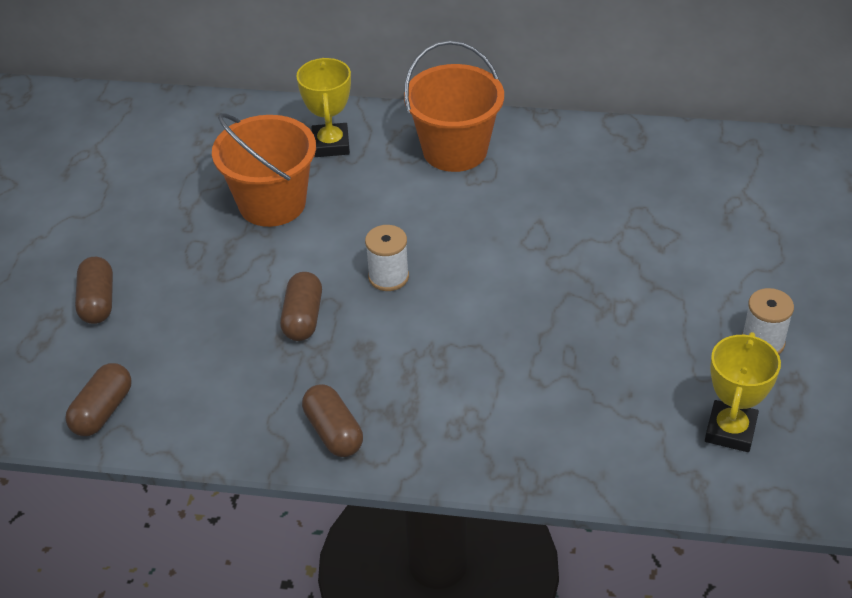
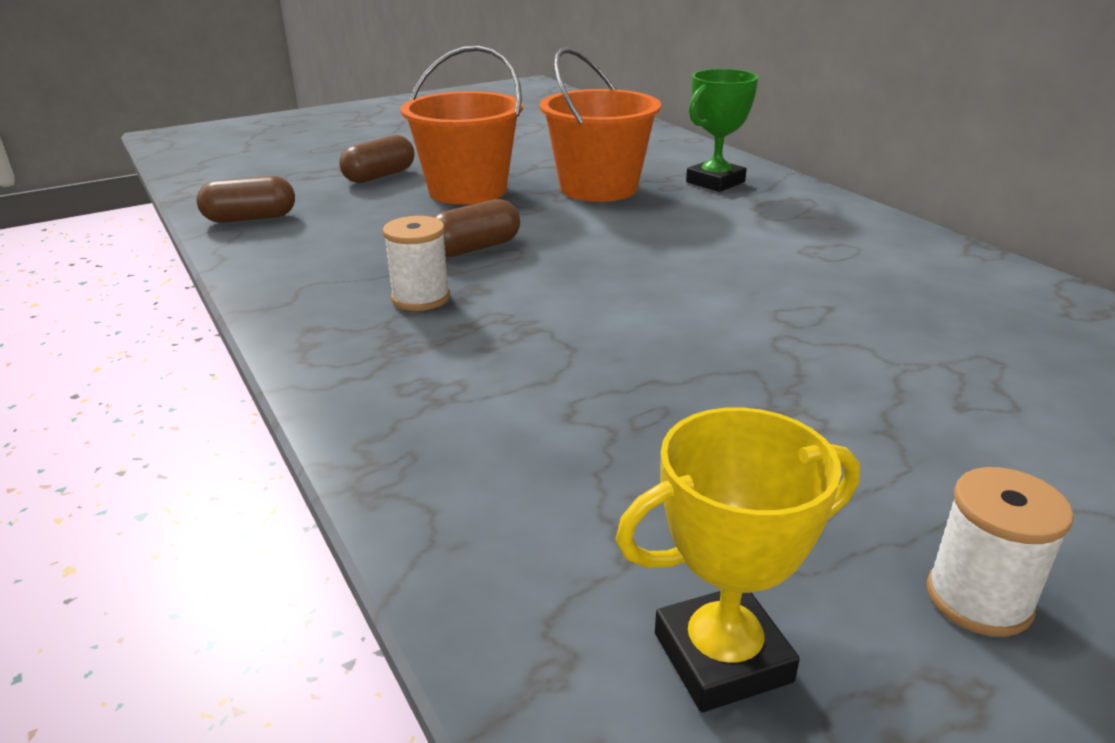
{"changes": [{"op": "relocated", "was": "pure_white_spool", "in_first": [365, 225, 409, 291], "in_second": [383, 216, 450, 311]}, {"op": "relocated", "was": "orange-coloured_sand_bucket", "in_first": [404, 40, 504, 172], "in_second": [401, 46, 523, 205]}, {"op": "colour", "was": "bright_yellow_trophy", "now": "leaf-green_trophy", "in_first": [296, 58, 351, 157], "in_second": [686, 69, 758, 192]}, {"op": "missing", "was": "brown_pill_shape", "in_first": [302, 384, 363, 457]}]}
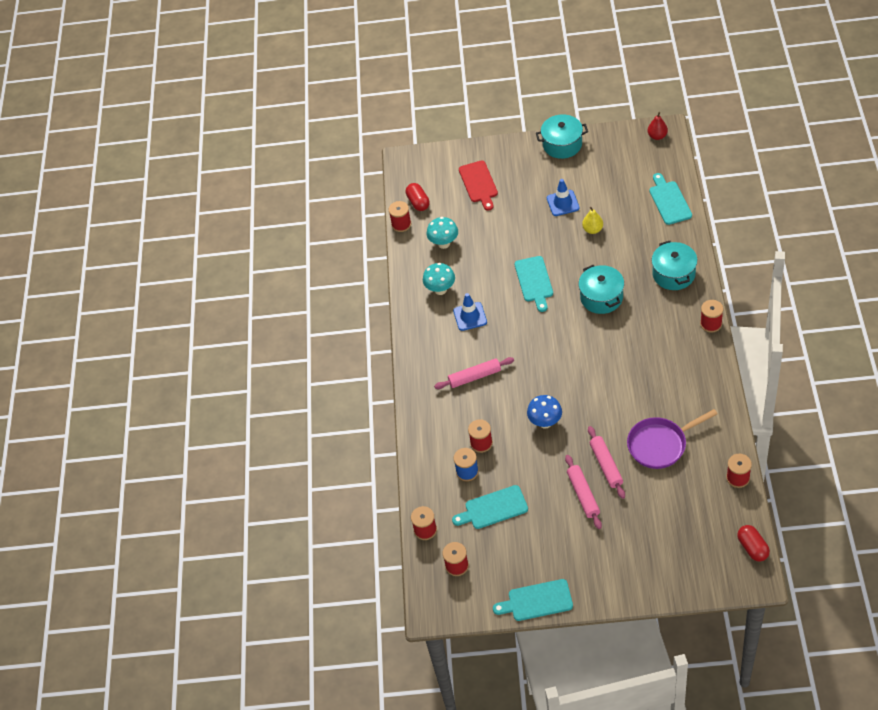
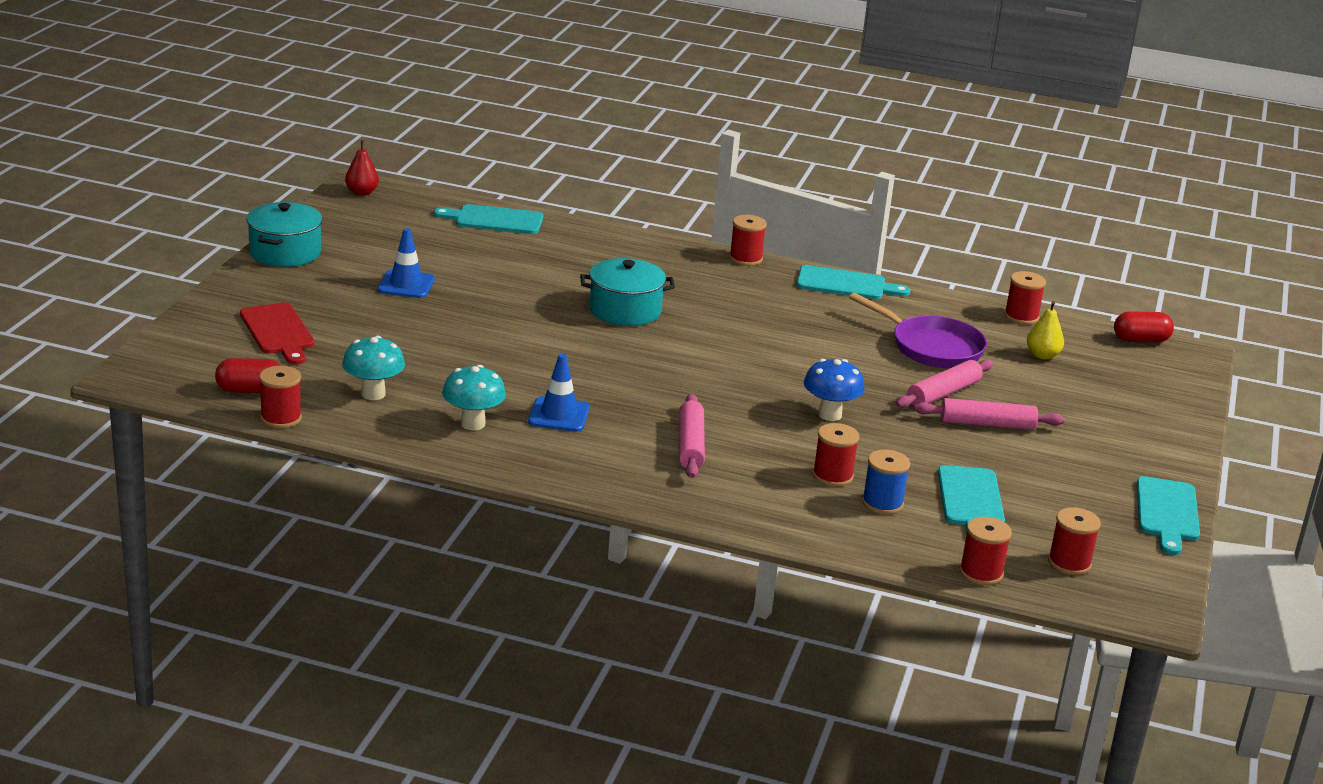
{"changes": [{"op": "spun", "was": "scarlet_bread_board", "in_first": [459, 160, 498, 211], "in_second": [240, 302, 314, 365], "clockwise": 60}, {"op": "relocated", "was": "teal_bread_board", "in_first": [515, 256, 553, 312], "in_second": [797, 265, 910, 299]}, {"op": "spun", "was": "purple_skillet", "in_first": [627, 409, 718, 469], "in_second": [849, 293, 987, 368], "clockwise": -45}, {"op": "spun", "was": "pink_pastry_roller", "in_first": [588, 426, 625, 499], "in_second": [896, 359, 993, 408], "clockwise": -45}, {"op": "relocated", "was": "bright_yellow_pear_fruit", "in_first": [582, 207, 603, 234], "in_second": [1027, 301, 1064, 360]}, {"op": "missing", "was": "teal_pot", "in_first": [651, 241, 698, 290]}]}
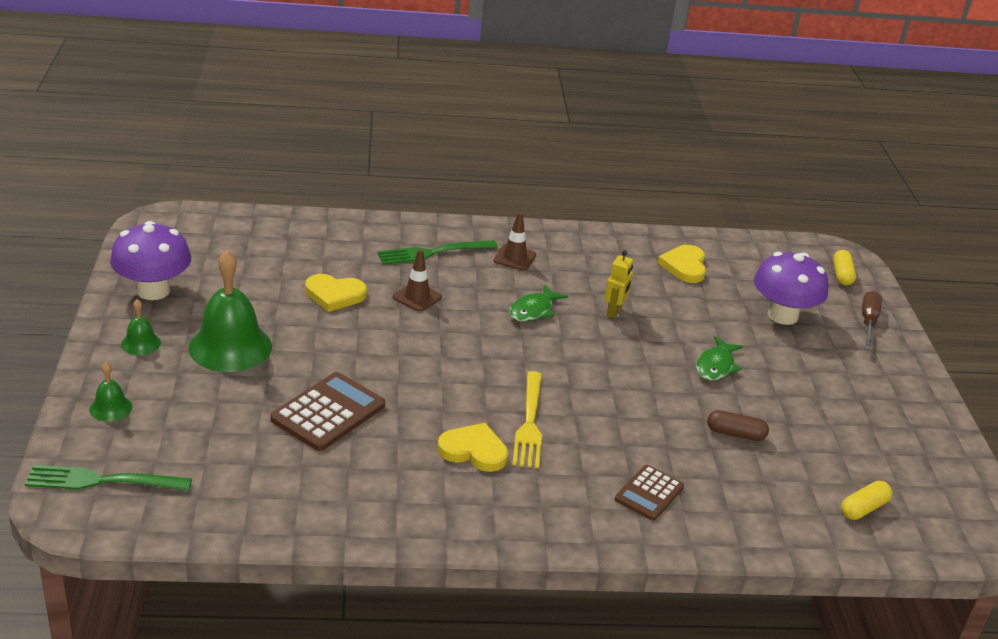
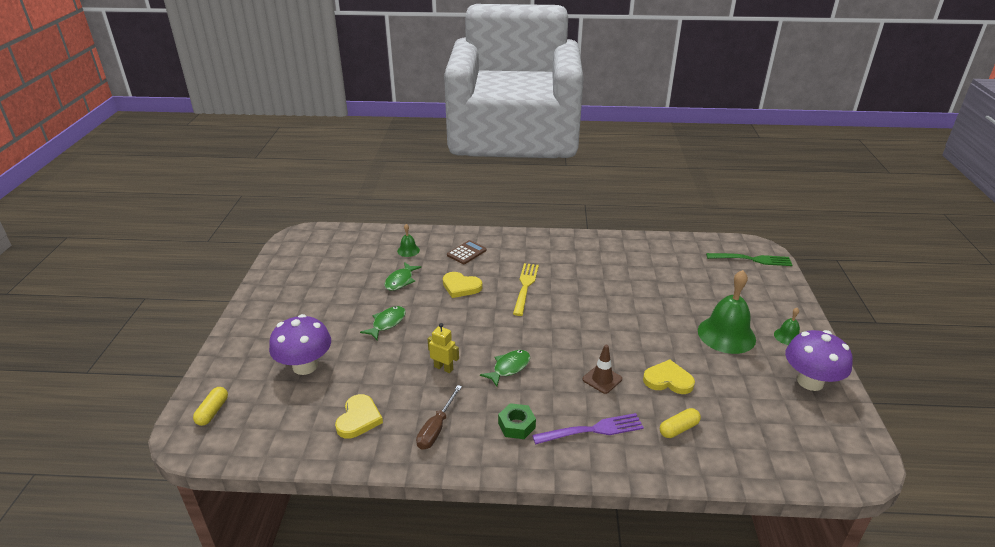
{"changes": [{"op": "exchanged", "was": "brown_pill_shape", "now": "leaf-green_fish_figure", "in_first": [707, 410, 769, 441], "in_second": [384, 262, 421, 291]}, {"op": "relocated", "was": "leaf-green_school_bell", "in_first": [89, 362, 132, 422], "in_second": [397, 224, 420, 257]}, {"op": "relocated", "was": "brown_flat_screwdriver", "in_first": [862, 291, 882, 349], "in_second": [416, 385, 462, 450]}, {"op": "spun", "was": "bright_yellow_toy_robot", "in_first": [604, 250, 633, 318], "in_second": [428, 323, 459, 373], "clockwise": 90}, {"op": "relocated", "was": "bright_yellow_love_heart", "in_first": [437, 423, 508, 472], "in_second": [443, 272, 482, 298]}, {"op": "exchanged", "was": "brown_road_cone", "now": "leaf-green_hexagon_nut", "in_first": [494, 212, 536, 271], "in_second": [498, 403, 536, 439]}, {"op": "colour", "was": "leaf-green_dinner_fork", "now": "purple_dinner_fork", "in_first": [377, 240, 498, 265], "in_second": [532, 413, 644, 444]}, {"op": "relocated", "was": "bright_yellow_pill_shape", "in_first": [841, 481, 892, 520], "in_second": [660, 408, 701, 438]}, {"op": "missing", "was": "brown_calculator", "in_first": [270, 372, 385, 451]}]}
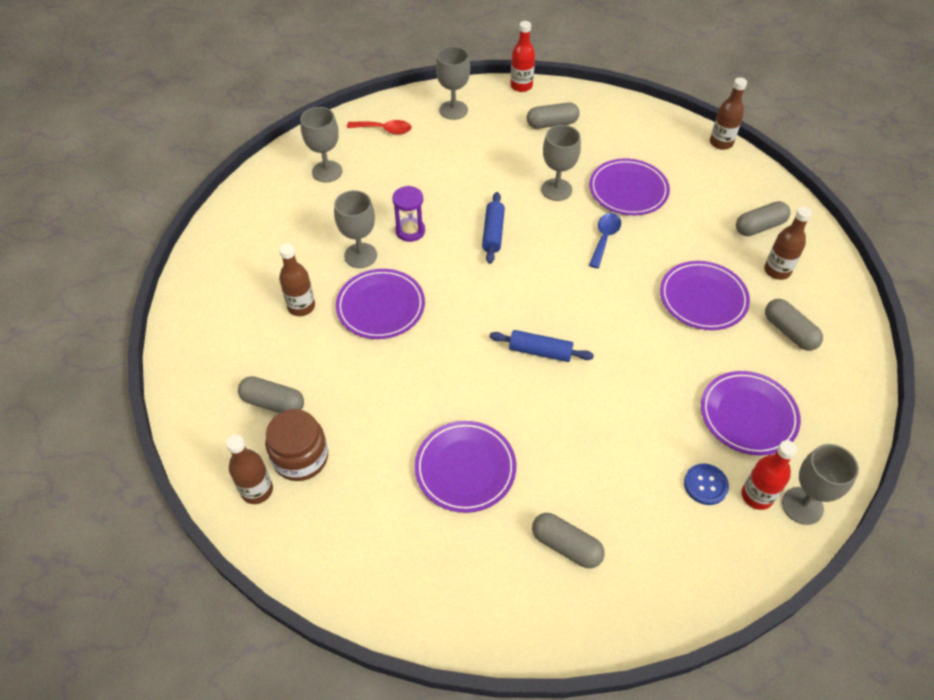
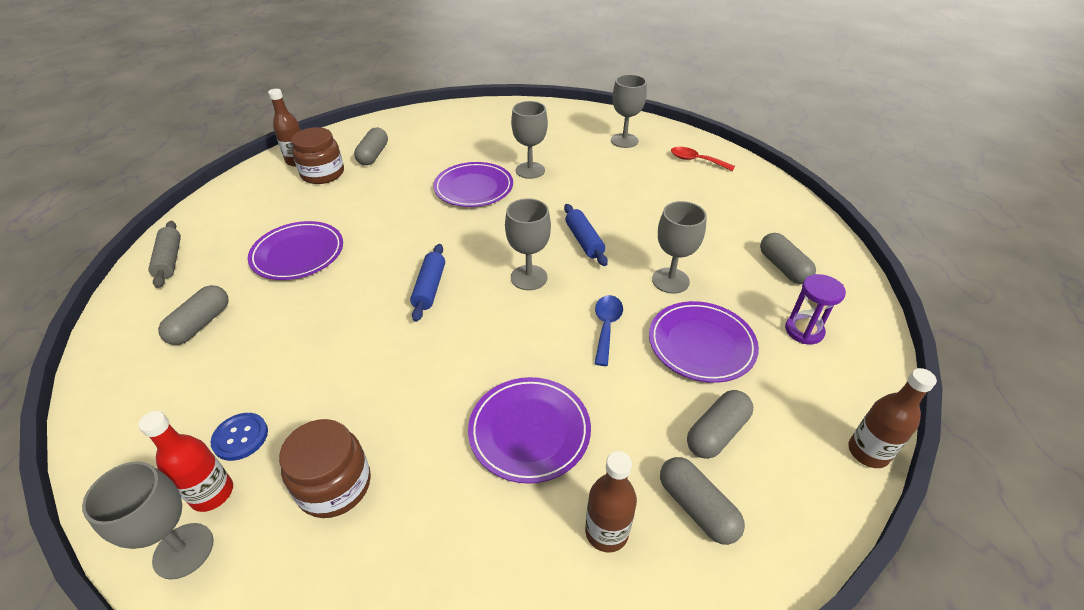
{"changes": [{"op": "appeared", "now": "gray_pastry_roller", "in_second": [148, 221, 181, 288]}, {"op": "exchanged", "was": "purple_flat_dish", "now": "brown_jam_jar", "in_first": [701, 371, 801, 456], "in_second": [279, 419, 371, 518]}, {"op": "relocated", "was": "gray_goblet", "in_first": [436, 46, 470, 120], "in_second": [505, 198, 551, 290]}, {"op": "spun", "was": "cobalt_pastry_roller", "in_first": [482, 192, 505, 264], "in_second": [564, 204, 608, 266], "clockwise": 75}, {"op": "spun", "was": "cobalt_tablespoon", "in_first": [589, 213, 621, 268], "in_second": [594, 295, 623, 366], "clockwise": -90}, {"op": "spun", "was": "scarlet_tablespoon", "in_first": [347, 120, 412, 135], "in_second": [671, 147, 735, 171], "clockwise": 120}, {"op": "relocated", "was": "gray_pill_shape", "in_first": [765, 299, 823, 351], "in_second": [687, 390, 753, 459]}, {"op": "relocated", "was": "purple_hourglass", "in_first": [392, 186, 425, 242], "in_second": [785, 274, 846, 344]}, {"op": "missing", "was": "brown_bottle", "in_first": [279, 243, 315, 316]}, {"op": "missing", "was": "scarlet_bottle", "in_first": [510, 21, 535, 92]}]}
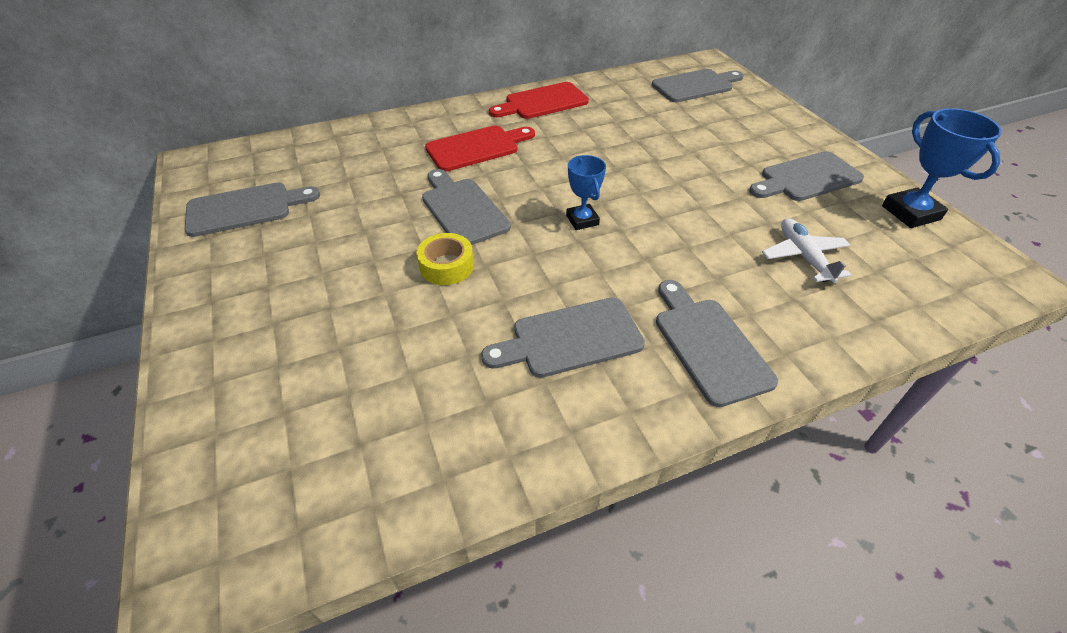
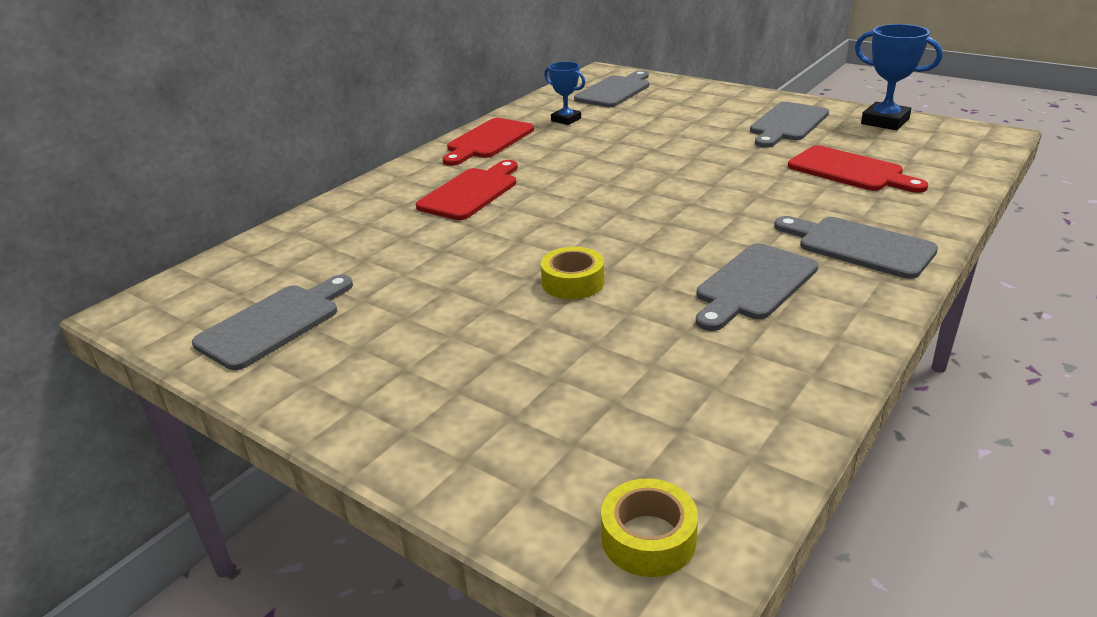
{"changes": [{"op": "relocated", "was": "cobalt_trophy", "in_first": [566, 155, 606, 230], "in_second": [544, 62, 585, 125]}, {"op": "appeared", "now": "bright_yellow_sticky_tape", "in_second": [601, 478, 698, 577]}, {"op": "exchanged", "was": "pure_white_toy_plane", "now": "scarlet_bread_board", "in_first": [762, 218, 851, 284], "in_second": [788, 145, 928, 193]}, {"op": "missing", "was": "gray_bread_board", "in_first": [422, 169, 511, 245]}]}
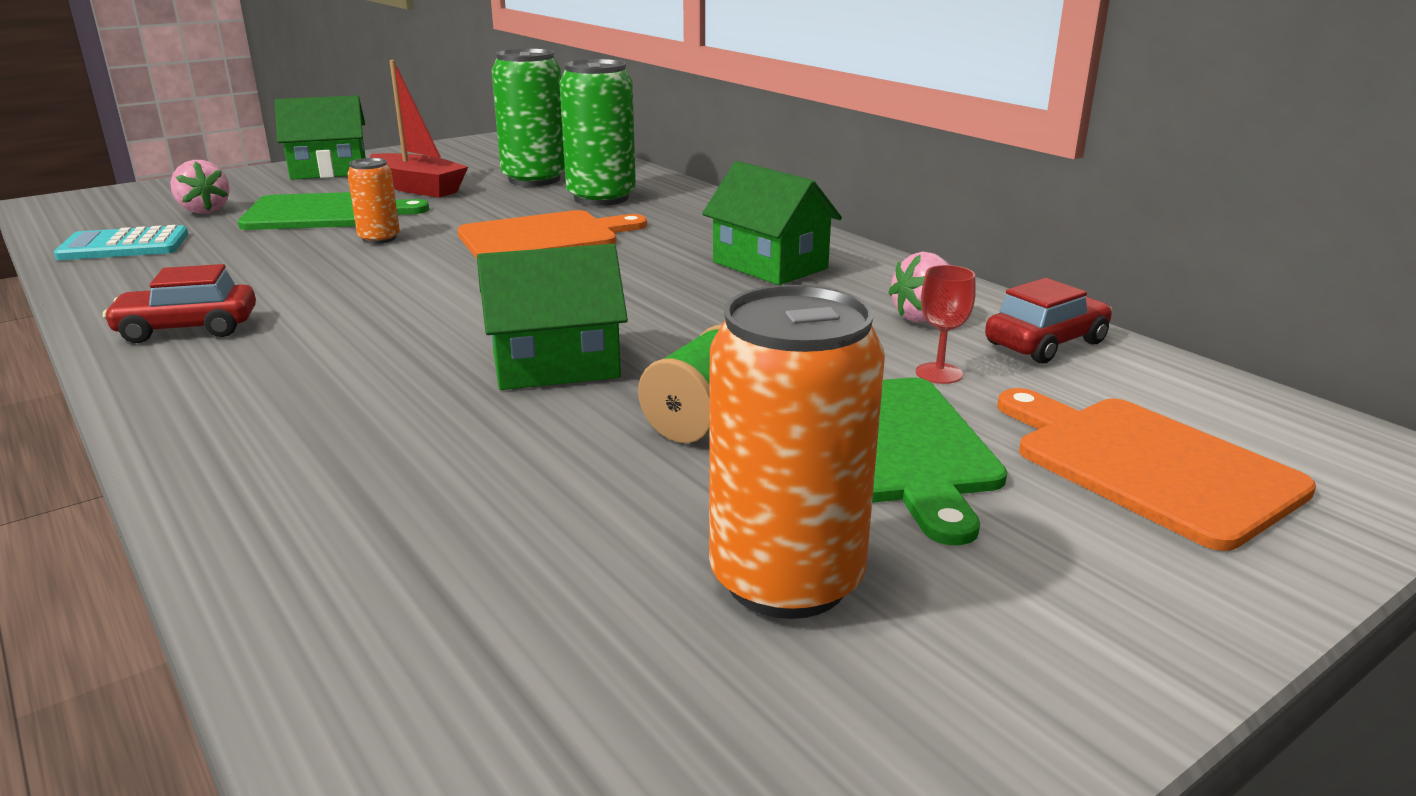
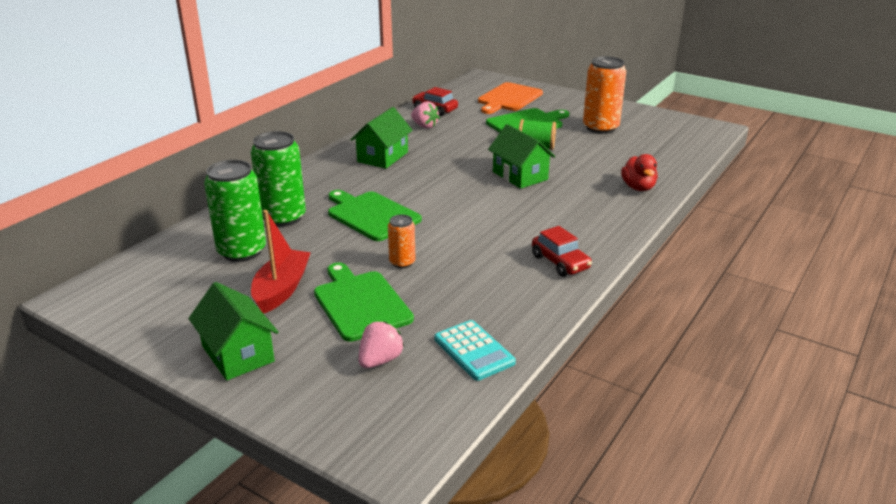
{"changes": [{"op": "colour", "was": "orange-coloured_bread_board", "now": "leaf-green_bread_board", "in_first": [457, 210, 647, 259], "in_second": [328, 190, 422, 241]}, {"op": "appeared", "now": "scarlet_duck", "in_second": [621, 154, 658, 191]}, {"op": "missing", "was": "scarlet_goblet", "in_first": [916, 265, 976, 384]}]}
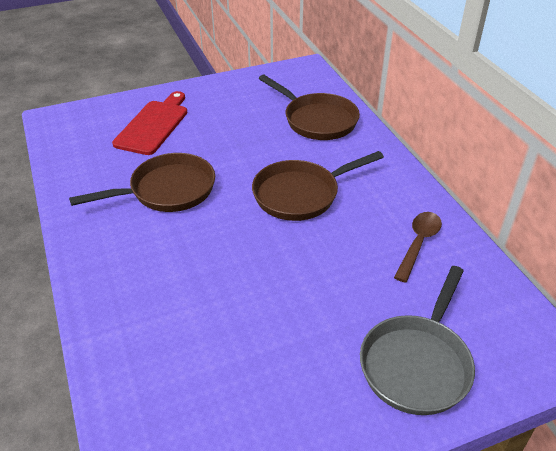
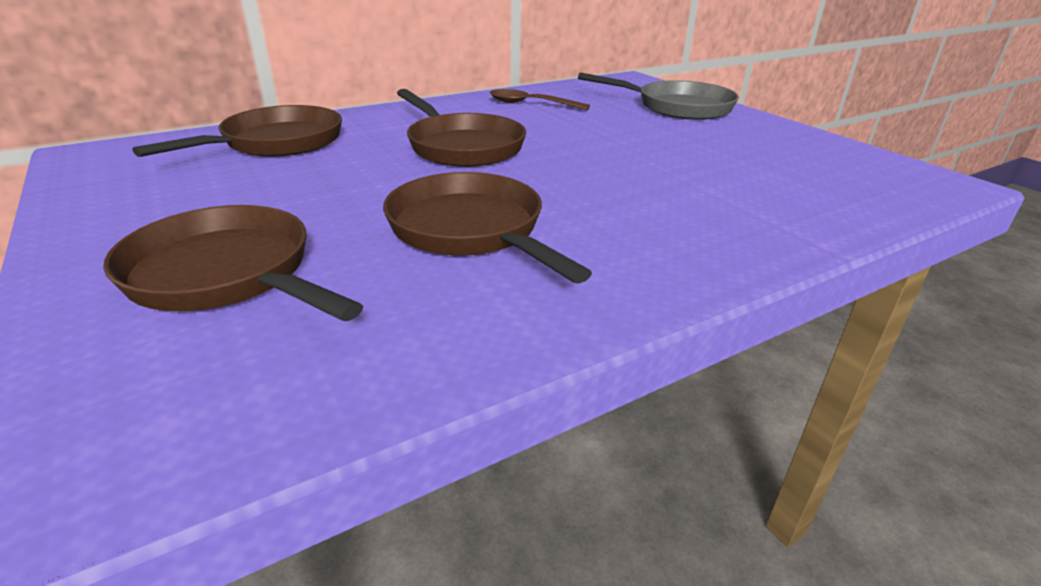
{"changes": [{"op": "exchanged", "was": "scarlet_bread_board", "now": "brown_skillet", "in_first": [112, 91, 187, 155], "in_second": [103, 205, 363, 321]}]}
